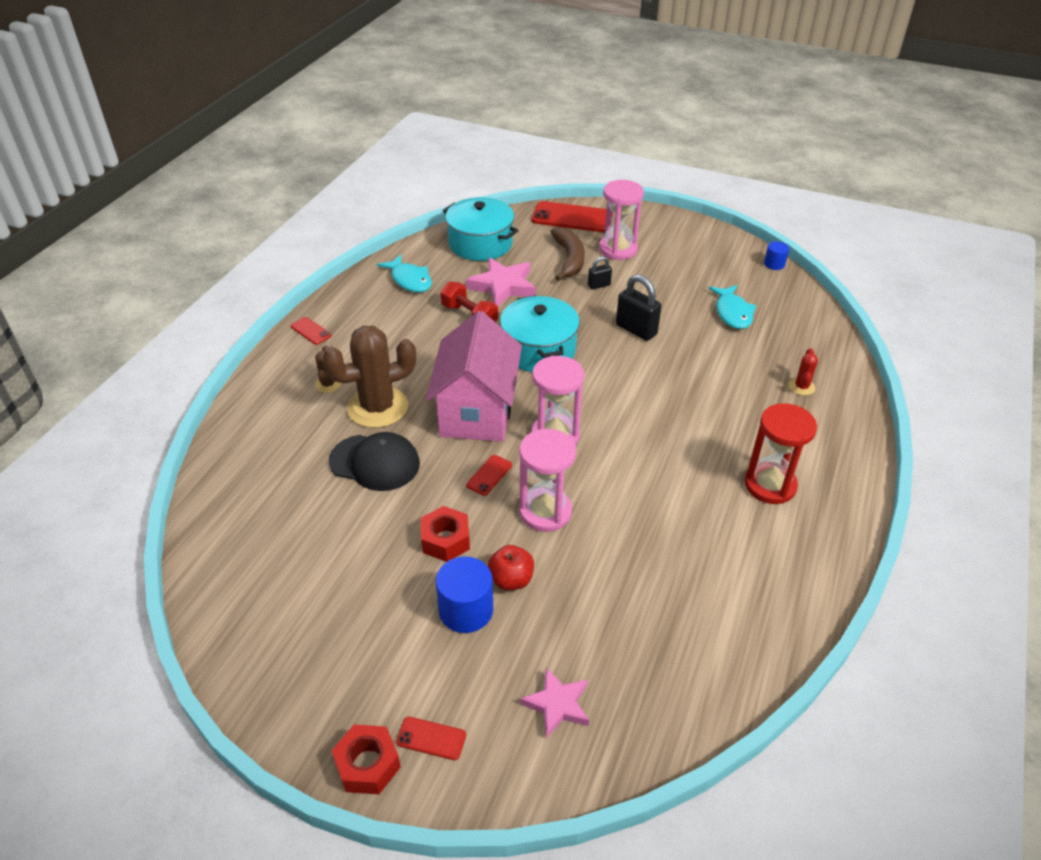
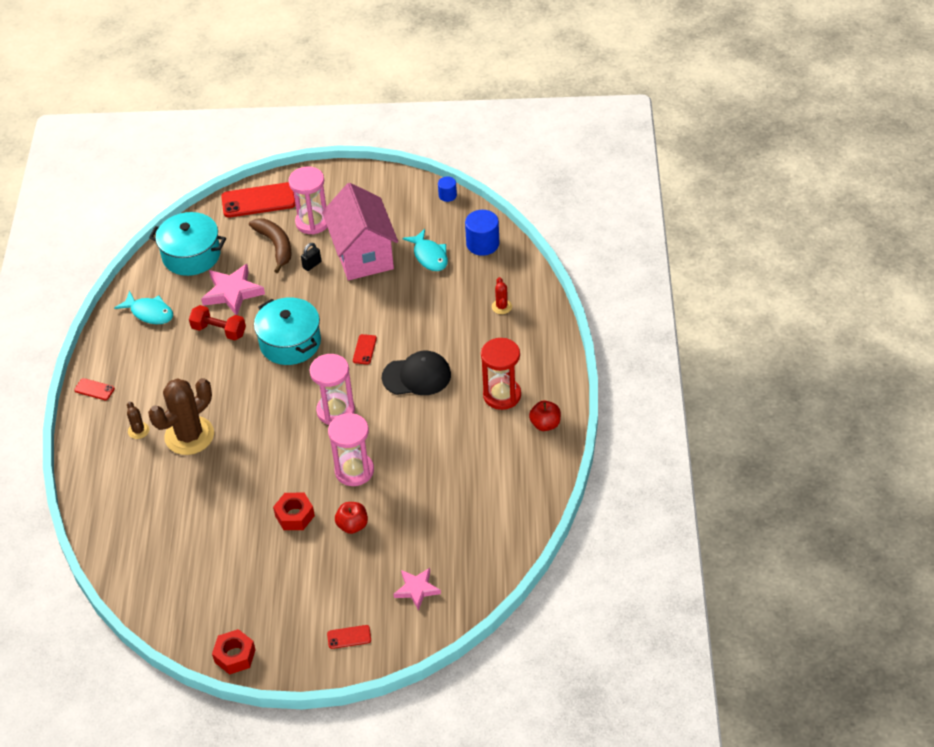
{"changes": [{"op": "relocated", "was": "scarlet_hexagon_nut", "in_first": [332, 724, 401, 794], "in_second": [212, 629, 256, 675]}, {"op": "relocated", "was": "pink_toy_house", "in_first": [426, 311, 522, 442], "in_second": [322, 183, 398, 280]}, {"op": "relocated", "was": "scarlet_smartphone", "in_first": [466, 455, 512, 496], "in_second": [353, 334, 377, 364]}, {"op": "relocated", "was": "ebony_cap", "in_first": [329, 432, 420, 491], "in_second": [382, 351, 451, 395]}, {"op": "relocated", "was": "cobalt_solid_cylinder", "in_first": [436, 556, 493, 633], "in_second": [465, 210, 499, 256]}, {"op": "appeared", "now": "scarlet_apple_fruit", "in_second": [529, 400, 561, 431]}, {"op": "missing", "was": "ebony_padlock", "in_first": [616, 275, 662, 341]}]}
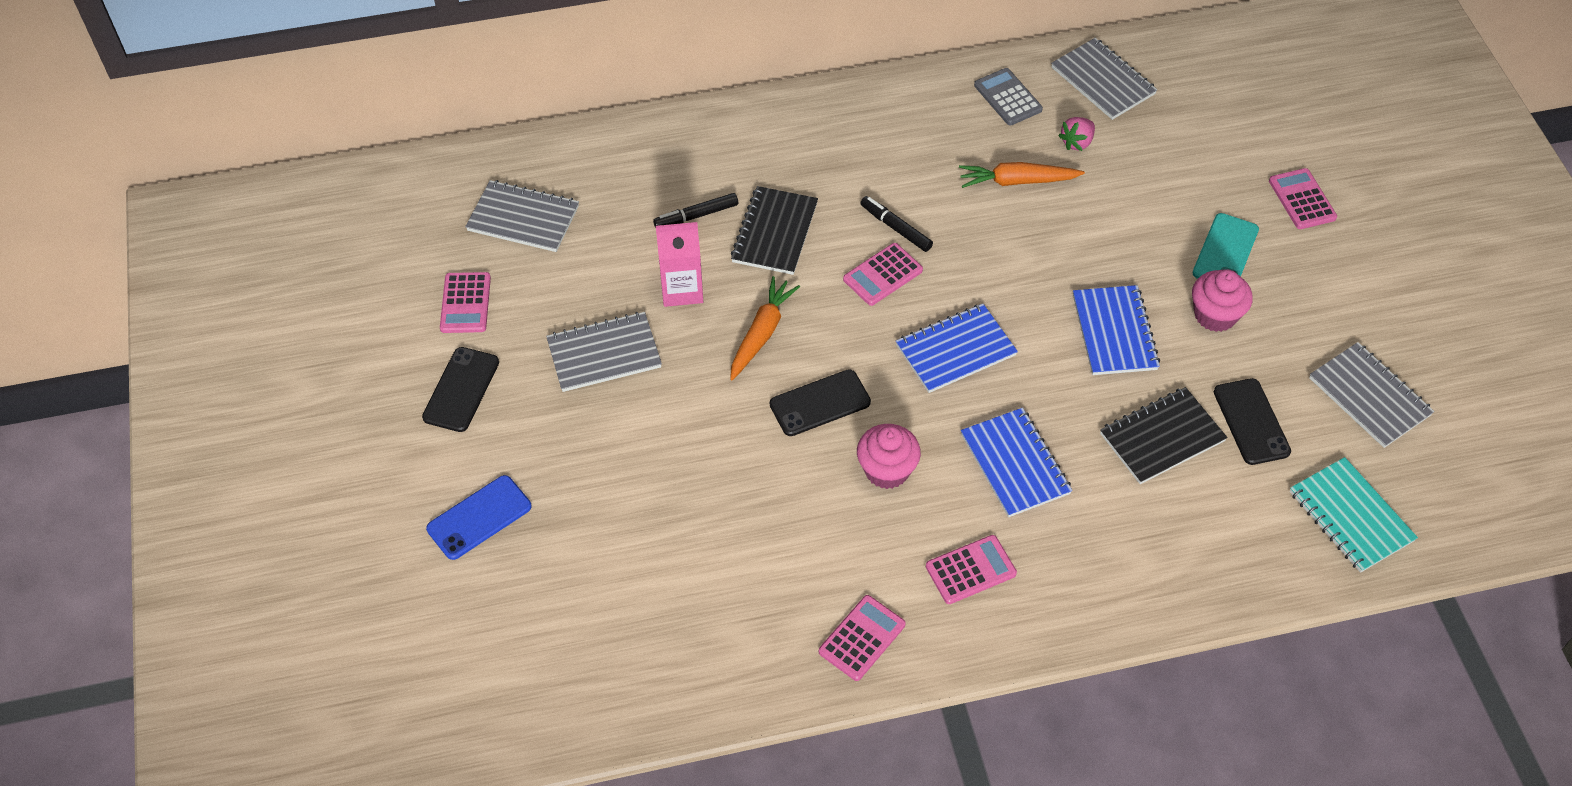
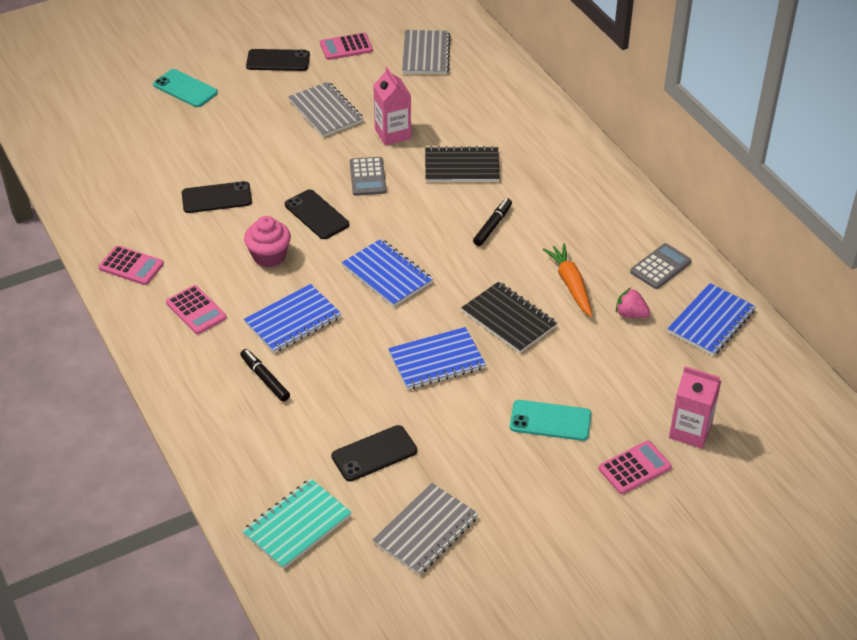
{"changes": [{"op": "colour", "was": "cobalt_smartphone", "now": "teal_smartphone", "in_first": [426, 475, 531, 560], "in_second": [153, 69, 218, 107]}, {"op": "appeared", "now": "ebony_smartphone", "in_second": [182, 181, 252, 213]}, {"op": "relocated", "was": "ebony_felt_pen", "in_first": [653, 193, 738, 228], "in_second": [240, 349, 290, 402]}, {"op": "exchanged", "was": "orange-coloured_carrot", "now": "gray_calculator", "in_first": [730, 276, 800, 380], "in_second": [350, 157, 387, 196]}, {"op": "relocated", "was": "ebony_exercise_book", "in_first": [1100, 387, 1227, 484], "in_second": [461, 281, 557, 353]}, {"op": "colour", "was": "gray_exercise_book", "now": "cobalt_exercise_book", "in_first": [1051, 38, 1157, 120], "in_second": [667, 283, 756, 356]}, {"op": "appeared", "now": "pink_carton", "in_second": [669, 366, 721, 449]}, {"op": "missing", "was": "pink_calculator", "in_first": [843, 243, 923, 306]}, {"op": "missing", "was": "pink_cupcake", "in_first": [1192, 269, 1253, 332]}]}
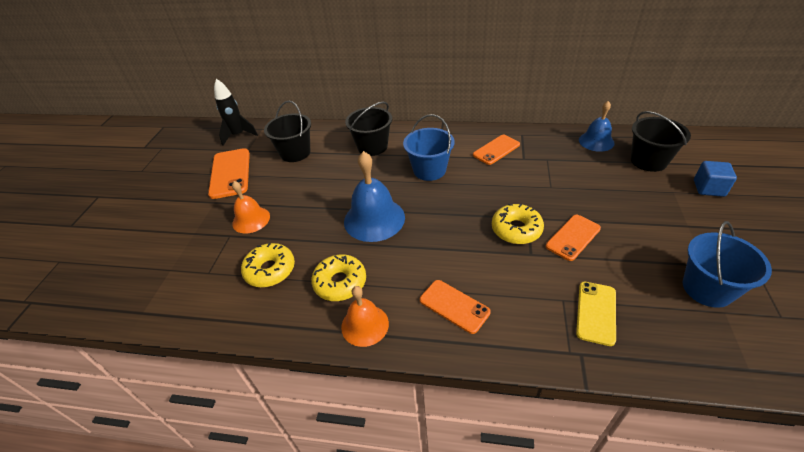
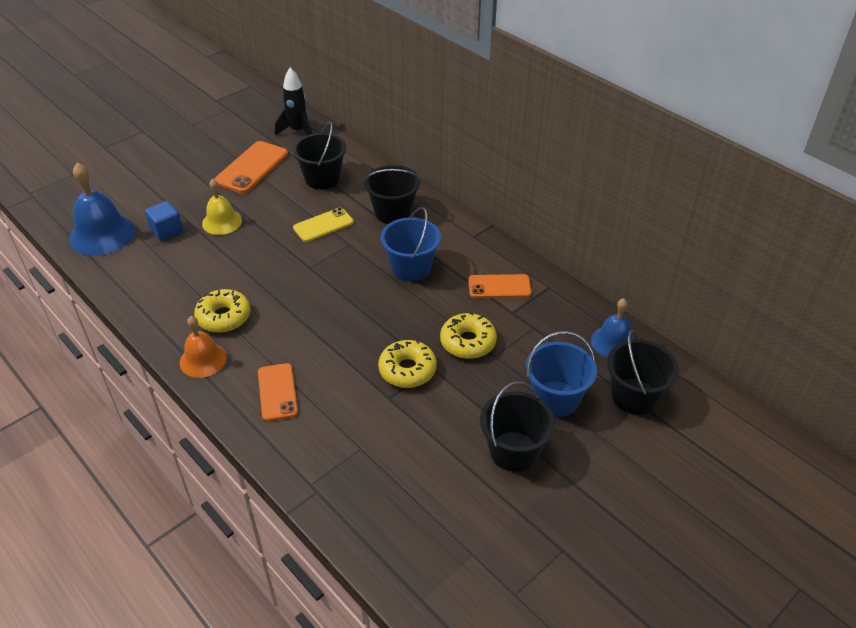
{"changes": [{"op": "relocated", "was": "cobalt_school_bell", "in_first": [344, 151, 405, 242], "in_second": [69, 163, 135, 256]}, {"op": "relocated", "was": "cobalt_solid_cube", "in_first": [694, 161, 737, 197], "in_second": [145, 201, 183, 241]}, {"op": "colour", "was": "orange-coloured_school_bell", "now": "bright_yellow_school_bell", "in_first": [232, 181, 270, 234], "in_second": [202, 179, 242, 235]}, {"op": "relocated", "was": "bright_yellow_smartphone", "in_first": [576, 282, 616, 346], "in_second": [293, 208, 354, 242]}, {"op": "relocated", "was": "bright_yellow_donut", "in_first": [241, 243, 295, 287], "in_second": [440, 312, 497, 359]}, {"op": "appeared", "now": "ebony_sand_bucket", "in_second": [480, 381, 555, 472]}, {"op": "relocated", "was": "cobalt_sand_bucket", "in_first": [683, 221, 772, 308], "in_second": [526, 331, 597, 417]}, {"op": "missing", "was": "orange-coloured_smartphone", "in_first": [546, 215, 601, 261]}]}
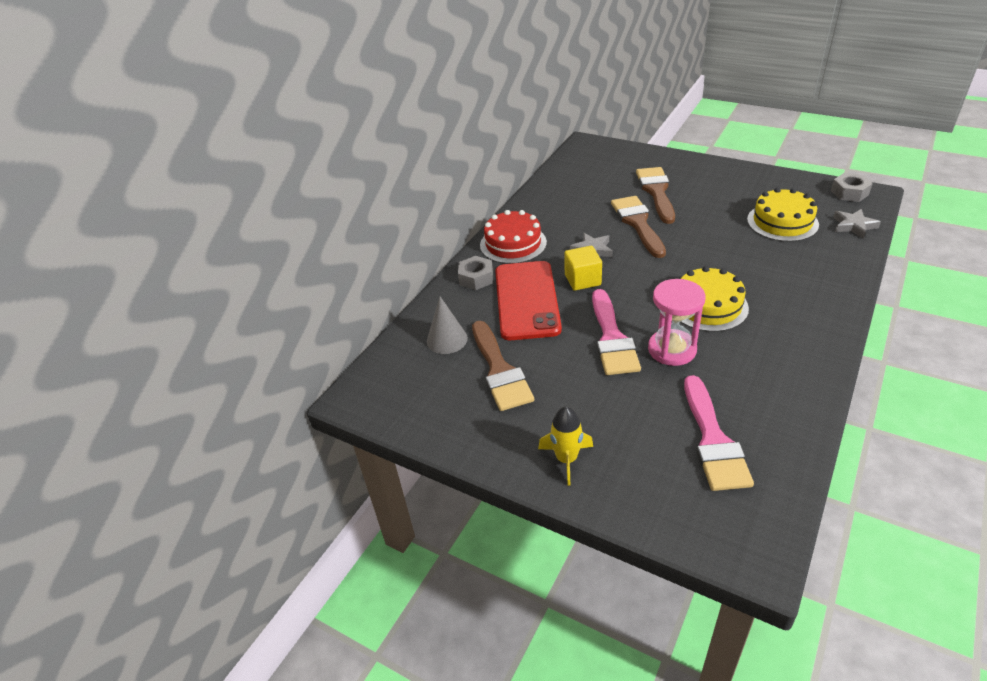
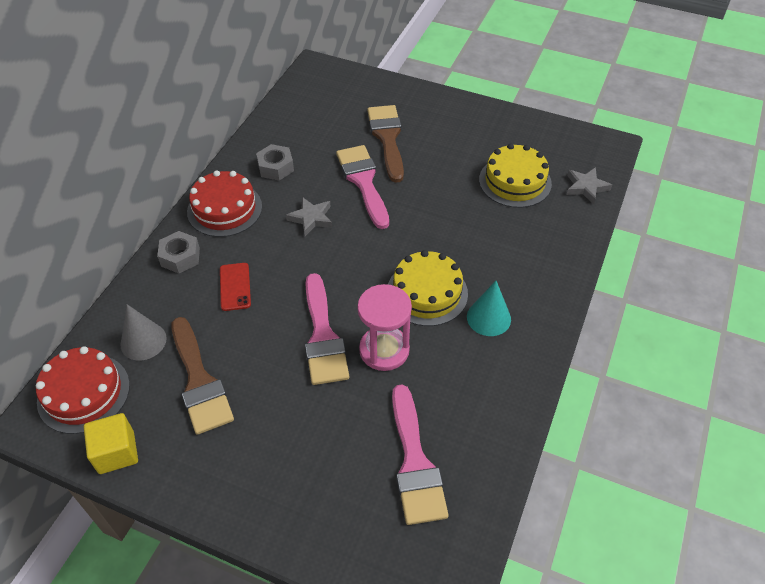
{"changes": [{"op": "appeared", "now": "scarlet_layer_cake", "in_second": [36, 346, 130, 434]}, {"op": "relocated", "was": "bright_yellow_solid_cube", "in_first": [564, 246, 602, 291], "in_second": [84, 413, 138, 474]}, {"op": "size", "was": "scarlet_smartphone", "in_first": [495, 261, 562, 340], "in_second": [220, 263, 251, 311], "ratio": 0.46}, {"op": "relocated", "was": "gray_hexagon_nut", "in_first": [831, 173, 873, 202], "in_second": [256, 144, 294, 181]}, {"op": "colour", "was": "brown_paint_brush", "now": "pink_paint_brush", "in_first": [611, 196, 666, 258], "in_second": [336, 145, 389, 229]}, {"op": "appeared", "now": "teal_solid_cone", "in_second": [467, 281, 511, 336]}, {"op": "missing", "was": "bright_yellow_spaceship", "in_first": [538, 406, 593, 486]}]}
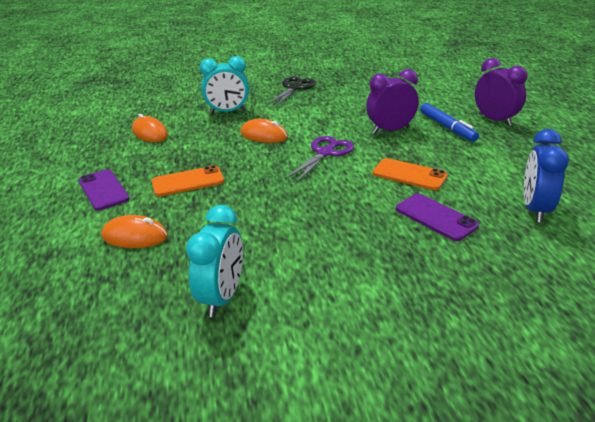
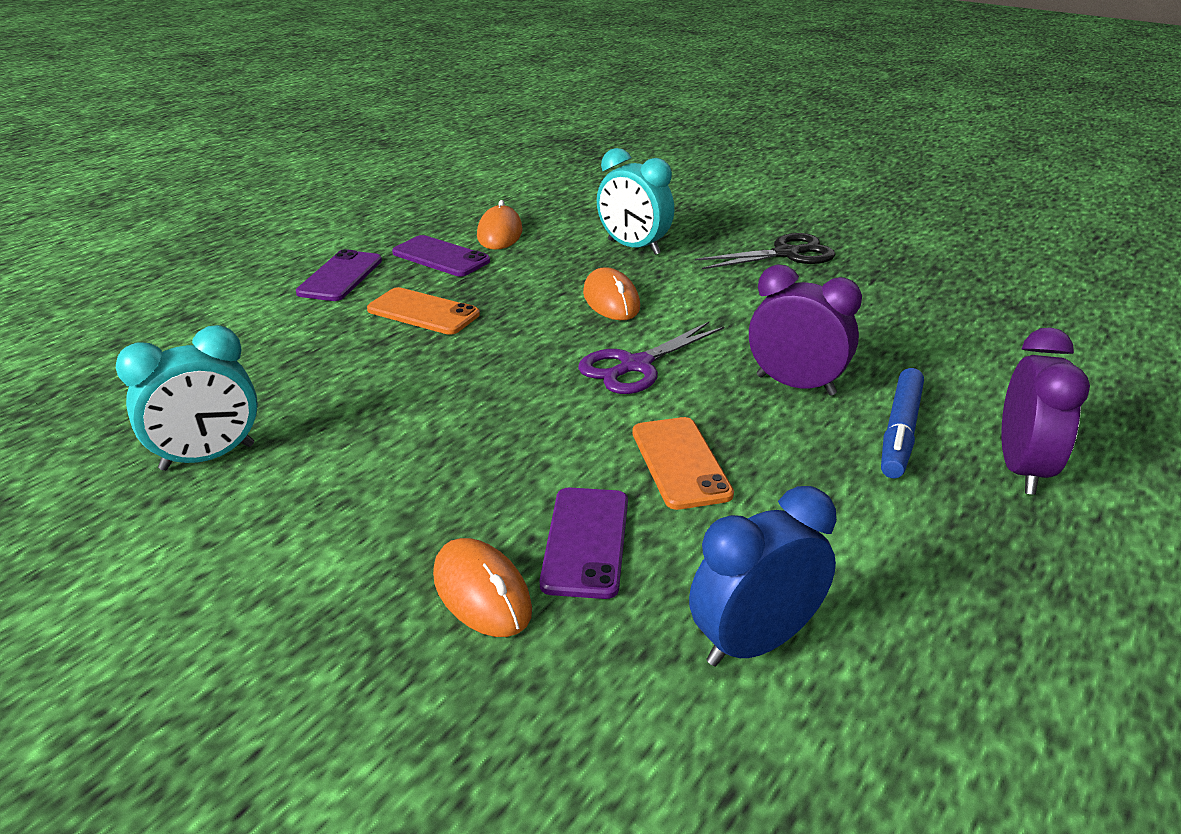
{"changes": [{"op": "appeared", "now": "purple_smartphone", "in_second": [392, 235, 490, 277]}, {"op": "relocated", "was": "orange-coloured_computer_mouse", "in_first": [101, 215, 168, 248], "in_second": [433, 538, 532, 637]}, {"op": "spun", "was": "purple_shears", "in_first": [286, 136, 354, 183], "in_second": [578, 322, 724, 394], "clockwise": 150}]}
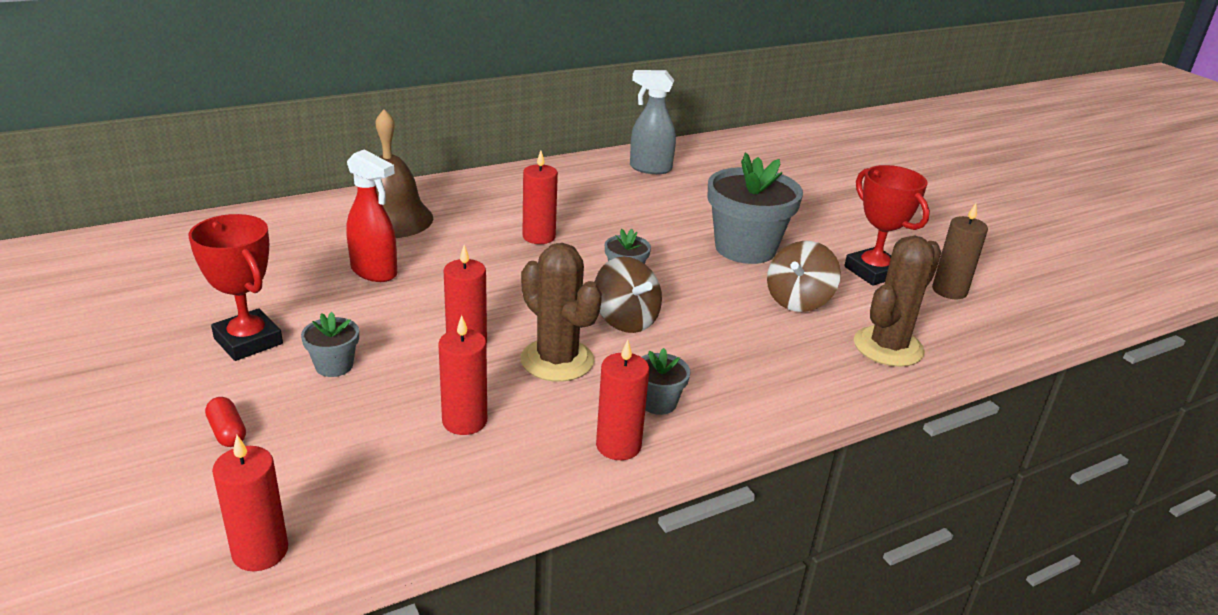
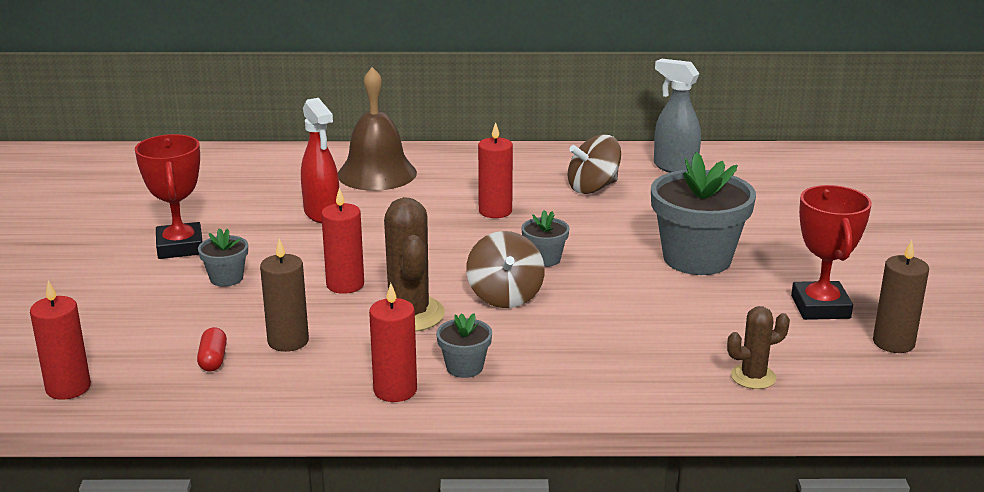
{"changes": [{"op": "relocated", "was": "scarlet_pill_shape", "in_first": [205, 397, 246, 447], "in_second": [197, 327, 227, 372]}, {"op": "colour", "was": "scarlet_candle", "now": "brown_candle", "in_first": [438, 315, 487, 435], "in_second": [260, 238, 309, 352]}, {"op": "relocated", "was": "brown_toy_top", "in_first": [767, 241, 841, 312], "in_second": [568, 135, 621, 194]}, {"op": "size", "was": "brown_cactus", "in_first": [854, 236, 941, 367], "in_second": [727, 306, 790, 389], "ratio": 0.58}]}
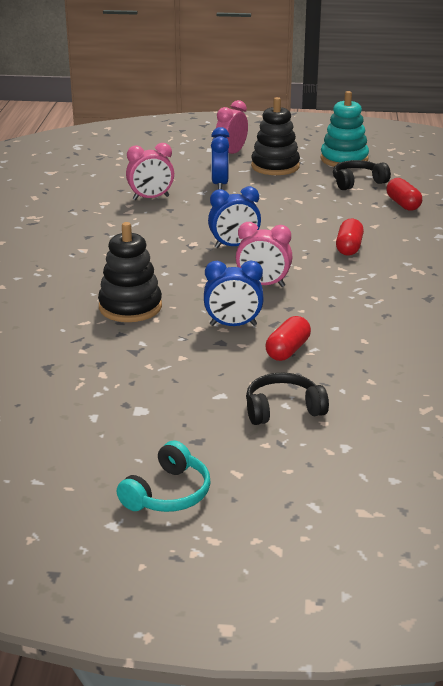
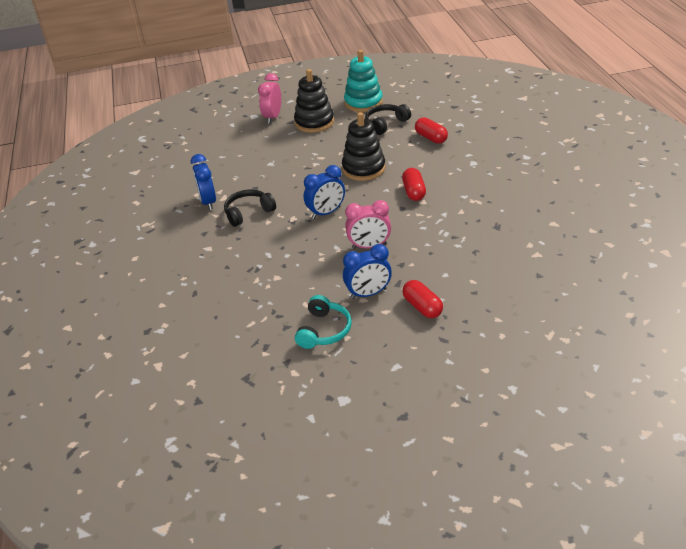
{"changes": [{"op": "relocated", "was": "cobalt_alarm_clock", "in_first": [211, 127, 229, 190], "in_second": [191, 154, 216, 210]}, {"op": "relocated", "was": "ebony_headset", "in_first": [246, 372, 329, 425], "in_second": [224, 190, 276, 227]}, {"op": "relocated", "was": "teal_headset", "in_first": [117, 441, 211, 512], "in_second": [295, 295, 352, 349]}, {"op": "relocated", "was": "ebony_stacking_rings", "in_first": [98, 222, 162, 322], "in_second": [342, 112, 385, 181]}, {"op": "spun", "was": "scarlet_pill_shape", "in_first": [266, 316, 311, 361], "in_second": [402, 280, 443, 318], "clockwise": -45}, {"op": "missing", "was": "pink_alarm_clock", "in_first": [126, 143, 174, 200]}]}
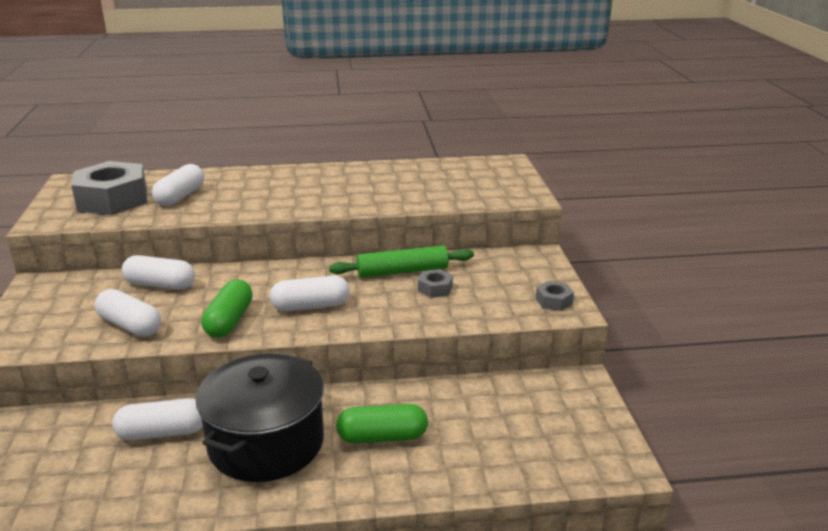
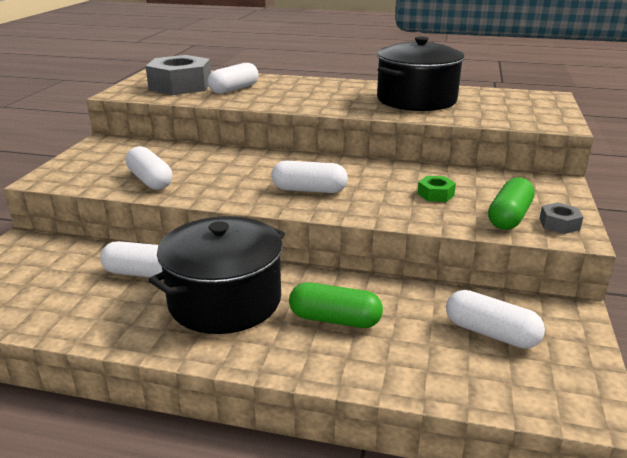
{"changes": [{"op": "appeared", "now": "ebony_pot", "in_second": [377, 37, 465, 111]}, {"op": "colour", "was": "gray_hexagon_nut", "now": "leaf-green_hexagon_nut", "in_first": [418, 269, 453, 298], "in_second": [417, 176, 456, 202]}, {"op": "relocated", "was": "pure_white_pill_shape", "in_first": [122, 255, 195, 290], "in_second": [446, 290, 545, 349]}, {"op": "relocated", "was": "leaf-green_pill_shape", "in_first": [201, 279, 253, 338], "in_second": [488, 177, 535, 230]}, {"op": "missing", "was": "leaf-green_pastry_roller", "in_first": [329, 246, 474, 278]}]}
